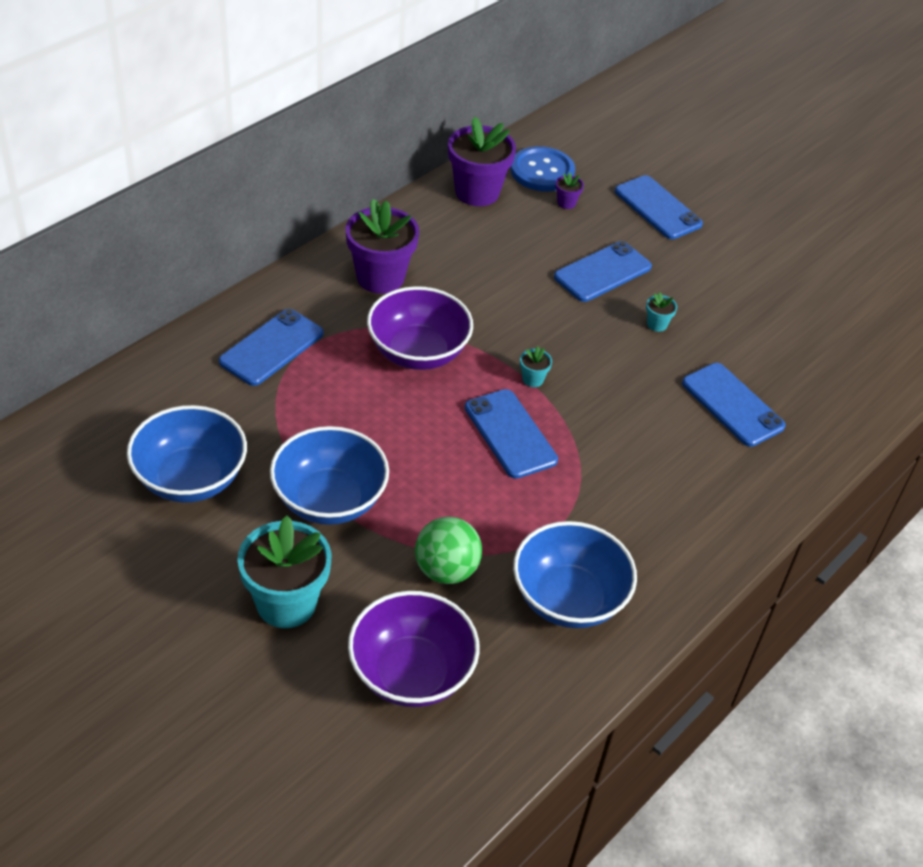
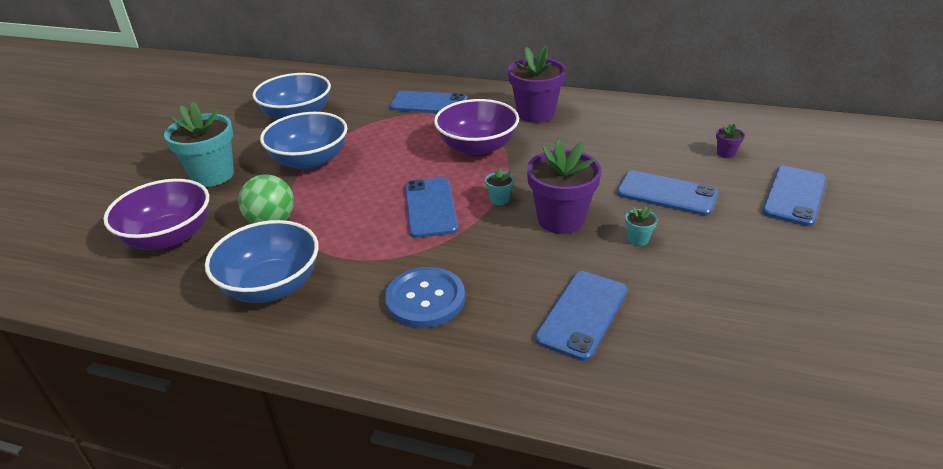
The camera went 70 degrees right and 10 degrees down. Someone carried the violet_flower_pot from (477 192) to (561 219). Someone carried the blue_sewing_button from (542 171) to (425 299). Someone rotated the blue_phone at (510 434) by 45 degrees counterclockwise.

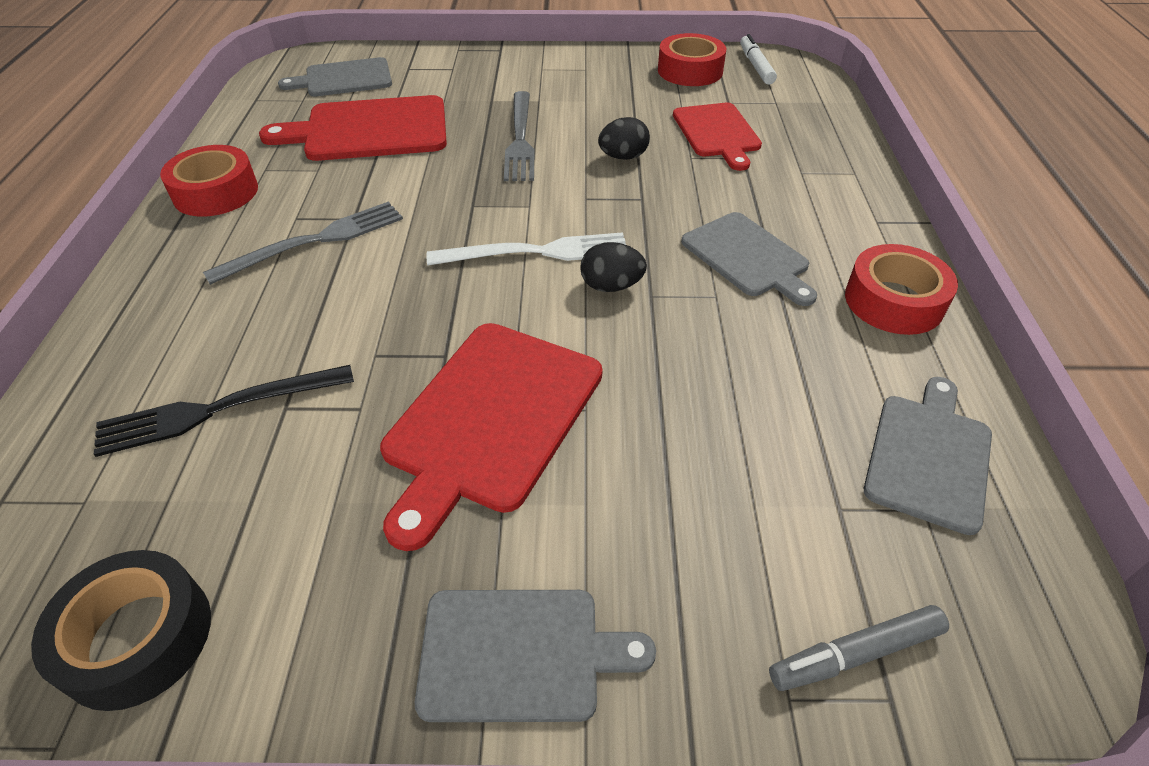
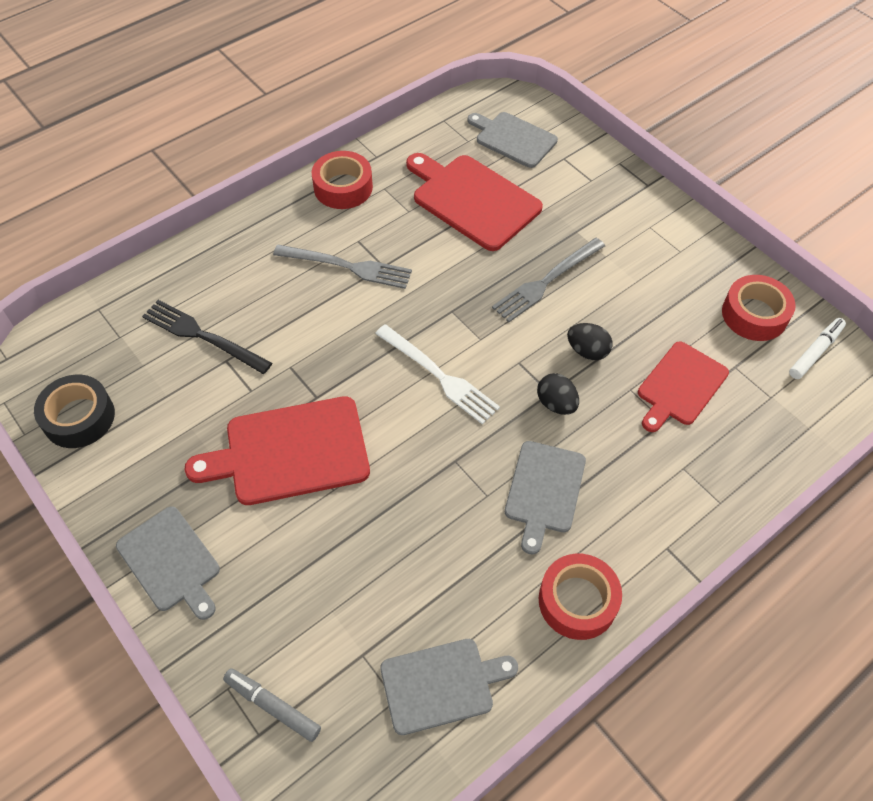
The camera went 50 degrees right and 10 degrees up. Someone carried the black_egg_shape from (611 286) to (556 404).

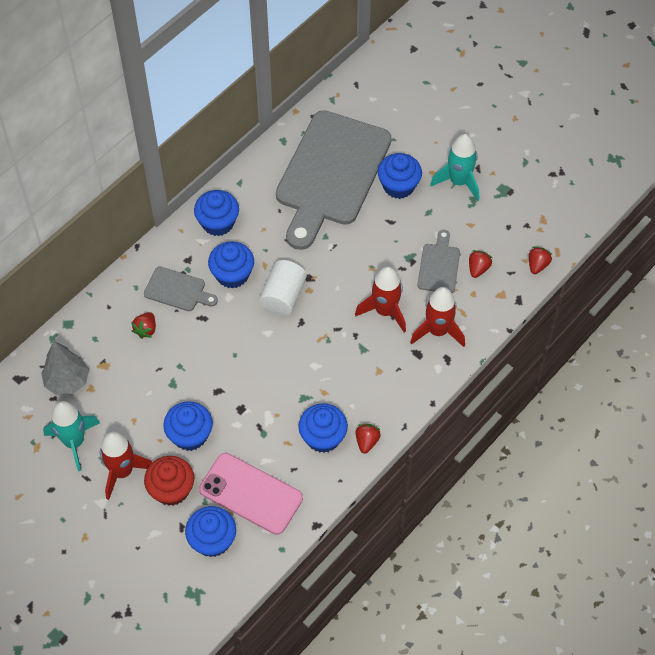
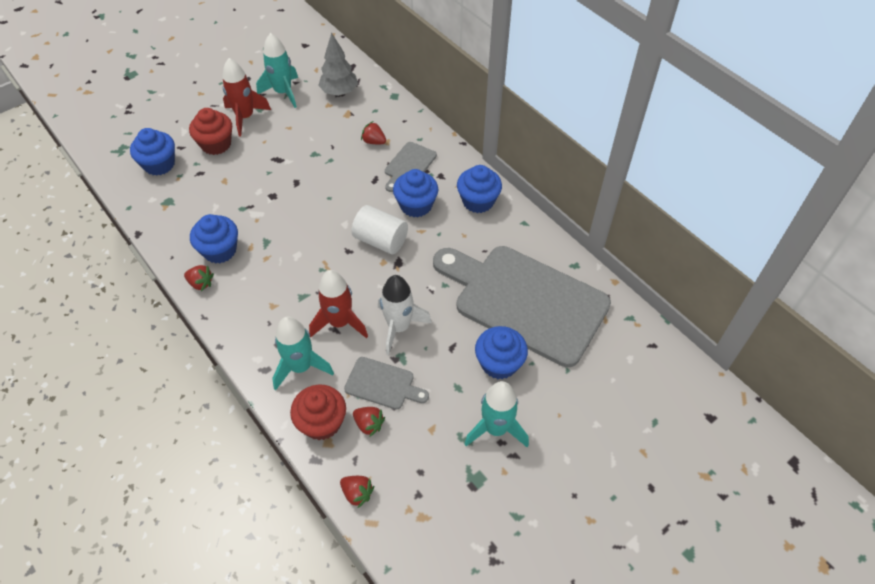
The camera went 100 degrees right and 5 degrees down. Someone took away the blue_muffin at (190 435). Someone took away the pink_phone at (251 494). Someone put down the crimson_muffin at (322 422). Someone put down the white_toy_rocket at (399 327). Someone repainted the crimson_toy_rocket at (438 331), which became the aqua_toy_rocket at (301 367).

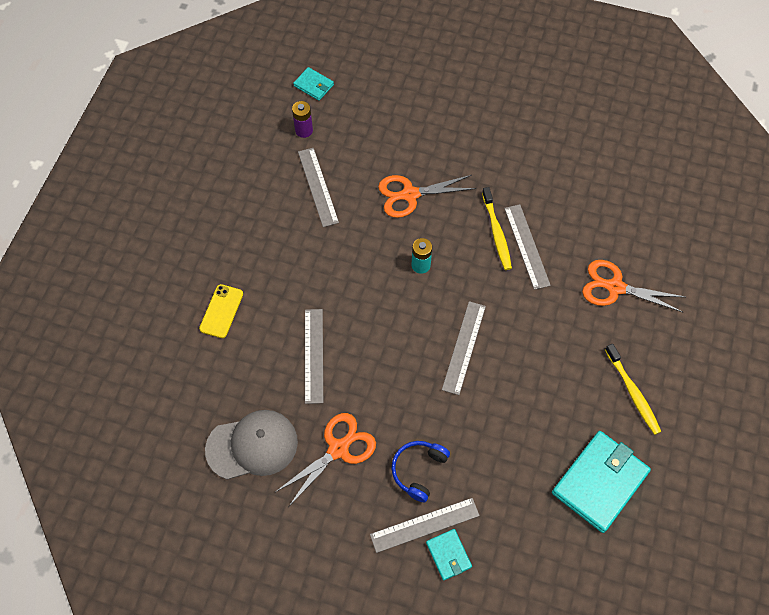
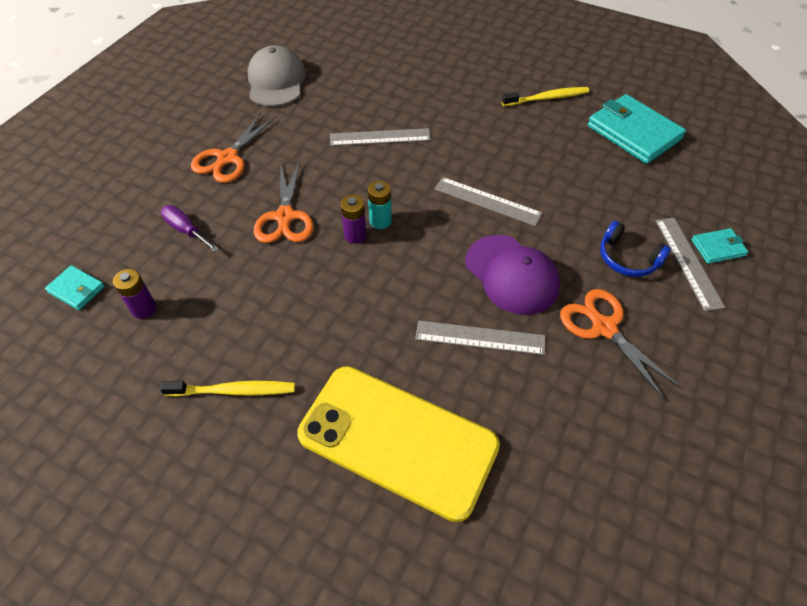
The camera went 80 degrees left and 10 degrees down. Someone took away the grey_measuring_stick at (318 186). Someone put down the violet_hand_screwdriver at (186 230). Someone put down the violet_AA_battery at (355 235). Someone put down the violet_cap at (511 275). Someone carried the grey_cap from (252 445) to (276 81). Someone carried the golden_toothbrush from (496 233) to (234 391). Someone carried the orange_pair_of_scissors from (615 287) to (227 158). Someone rotated the aqua_wallet at (313 85) by 75 degrees clockwise. Someone scaled the golden_phone at (221 311) by 2.38.

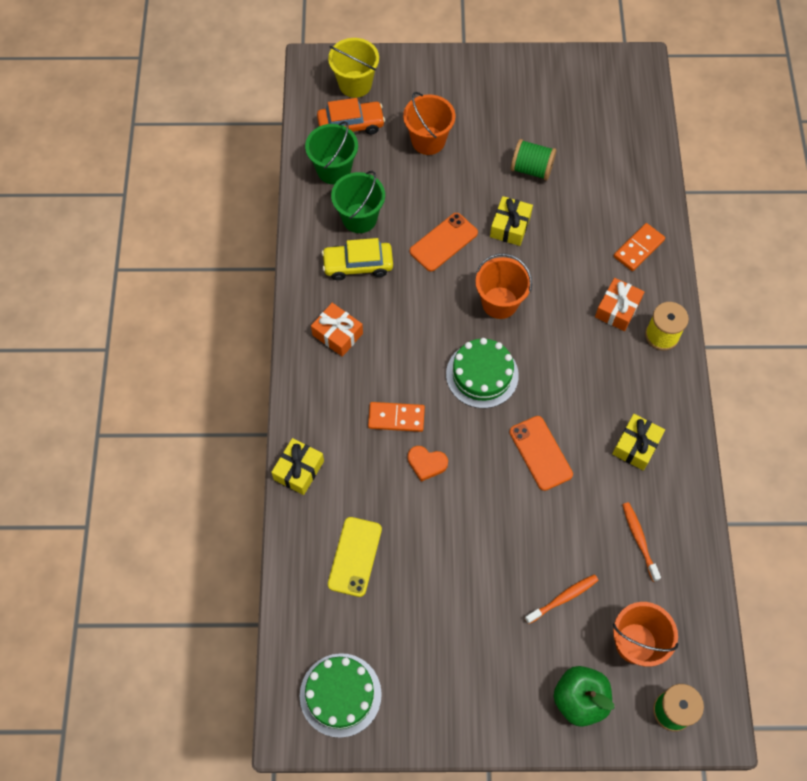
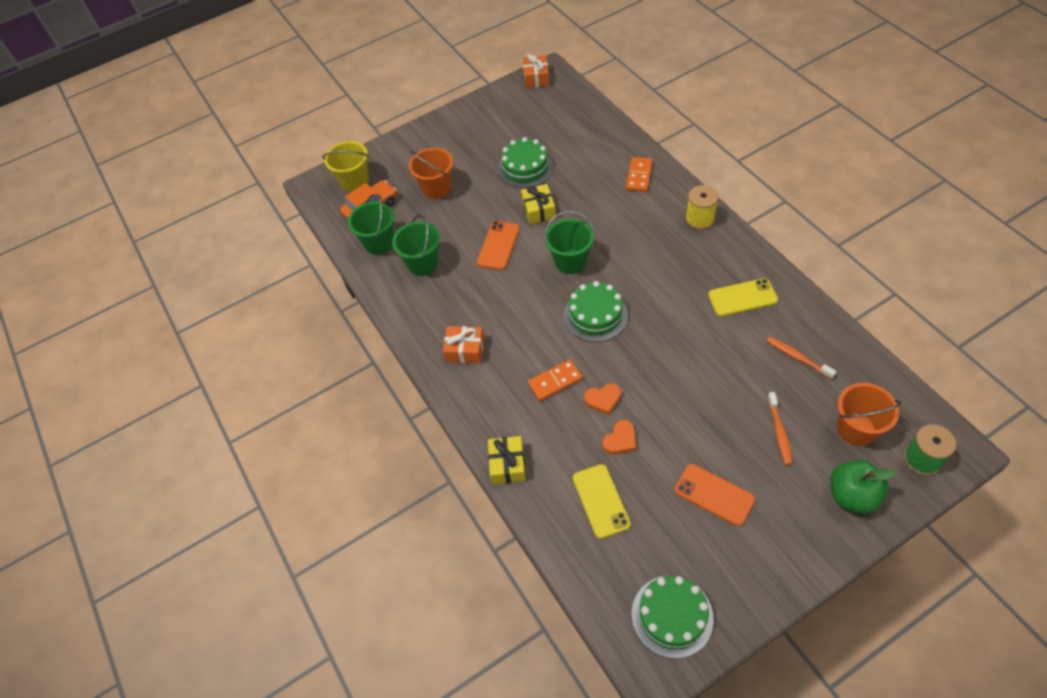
The camera went 25 degrees left and 10 degrees down. Someone took away the golden_toy_car at (358 265). Someone put down the orange_heart_shape at (620 440). Someone carried the orange_phone from (540 453) to (714 494). Someone carried the orange_wrapped_gift from (617 309) to (536 78). Someone swapped the emerald_reel_of_thread at (531 169) for the emerald_layer_cake at (525 167). Someone swapped the golden_wrapped_gift at (636 446) for the golden_phone at (742 298). Someone repainted the orange_bucket at (500 302), which became the emerald_bucket at (570 261). Someone rotated the orange_toothbrush at (562 598) by 150 degrees clockwise.

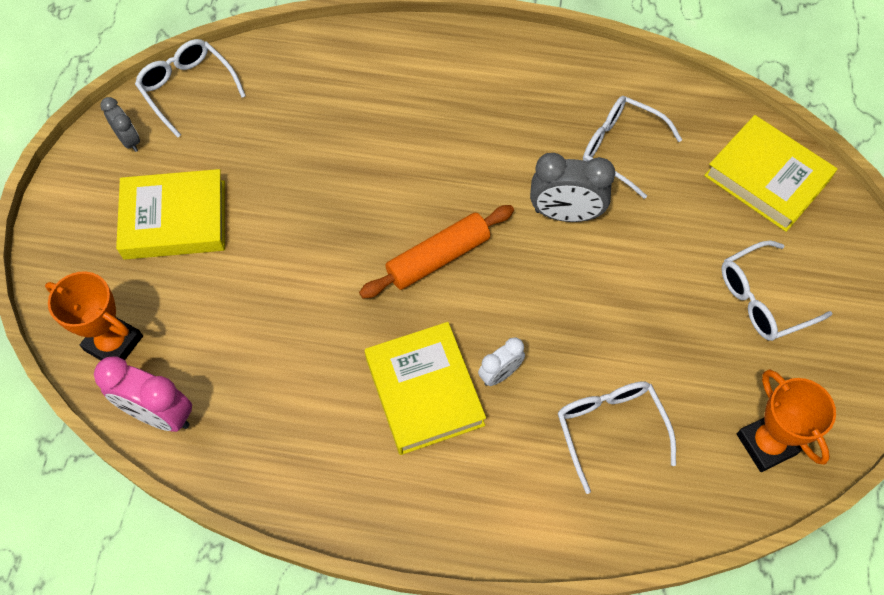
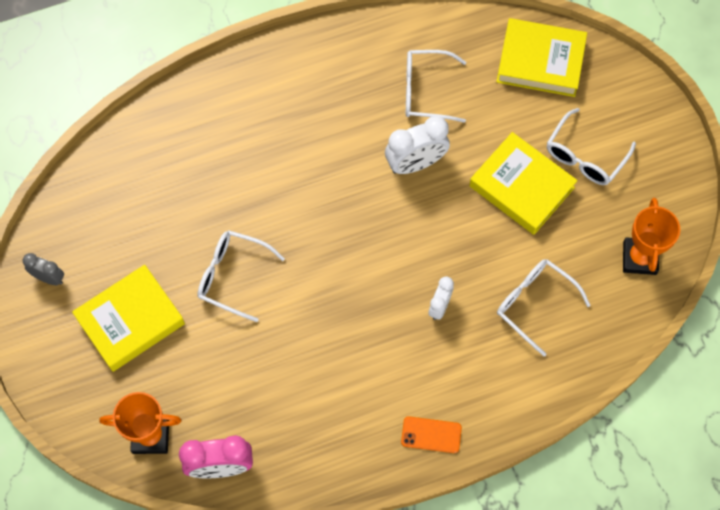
The camera went 30 degrees left and 5 degrees up. Someone took away the orange_pastry_roller at (438 257). Someone put down the orange_phone at (431 435). Someone carried the white_glasses from (187 88) to (232 276). Someone carried the golden_hardback from (424 391) to (521 187). Someone repainted the grey_clock at (565 214), which became the white_clock at (415 163). Someone rotated the orange_prize_cup at (766 444) by 60 degrees clockwise.

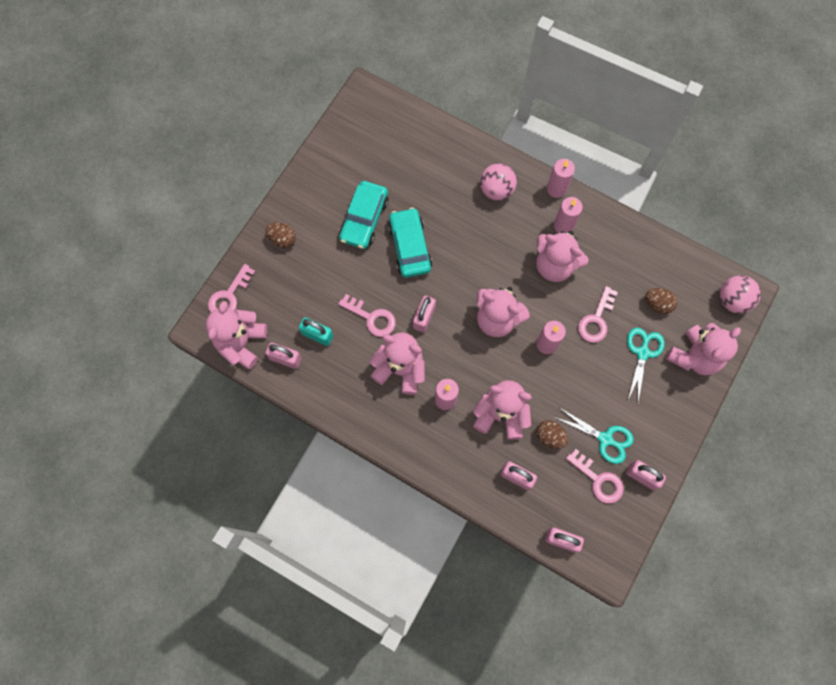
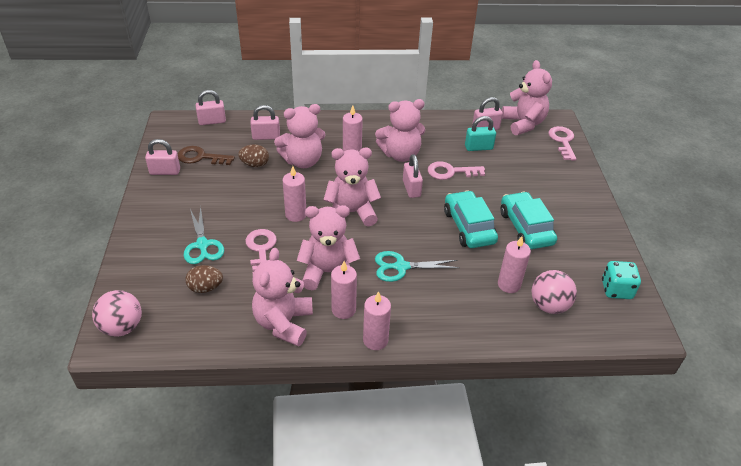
The camera went 145 degrees right and 30 degrees down. Someone took away the dark_brown_egg_shape at (282 239). Someone put down the pink_wax_candle at (509 284). Someone put down the aqua_dice at (616 290). Someone carried the pink_play_ball from (496 190) to (549 305). Someone carried the aqua_pair_of_scissors from (605 439) to (401 267). Someone carried the pink_stuffed_bear from (694 356) to (283 323). Someone repainted the pink_key at (598 480), which became the dark_brown_key at (201 157). Someone rotated the aqua_toy_car at (409 247) by 150 degrees counterclockwise.

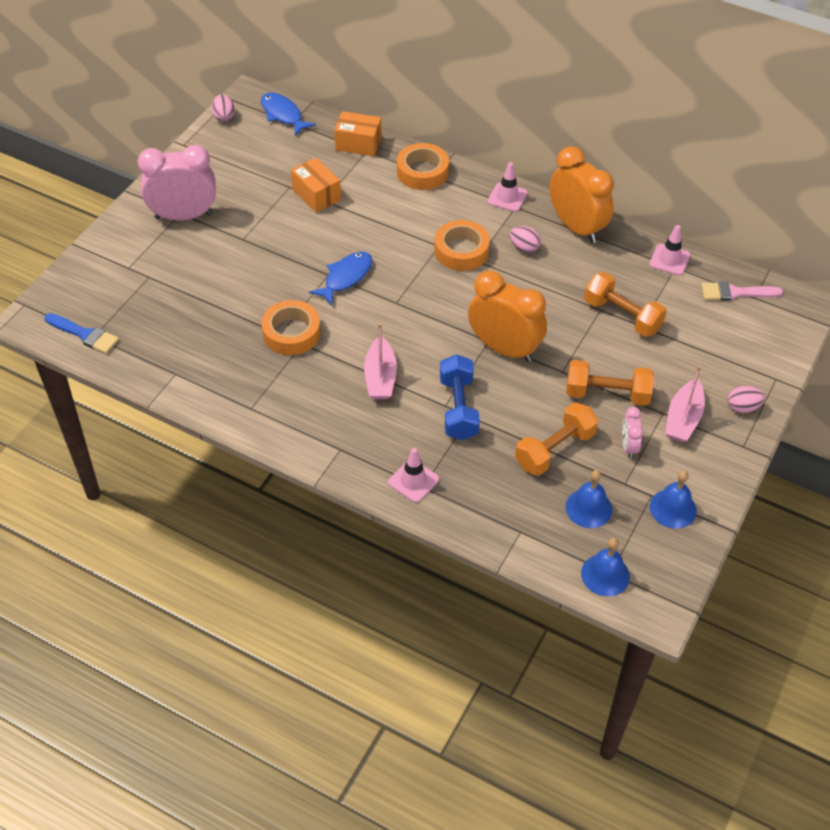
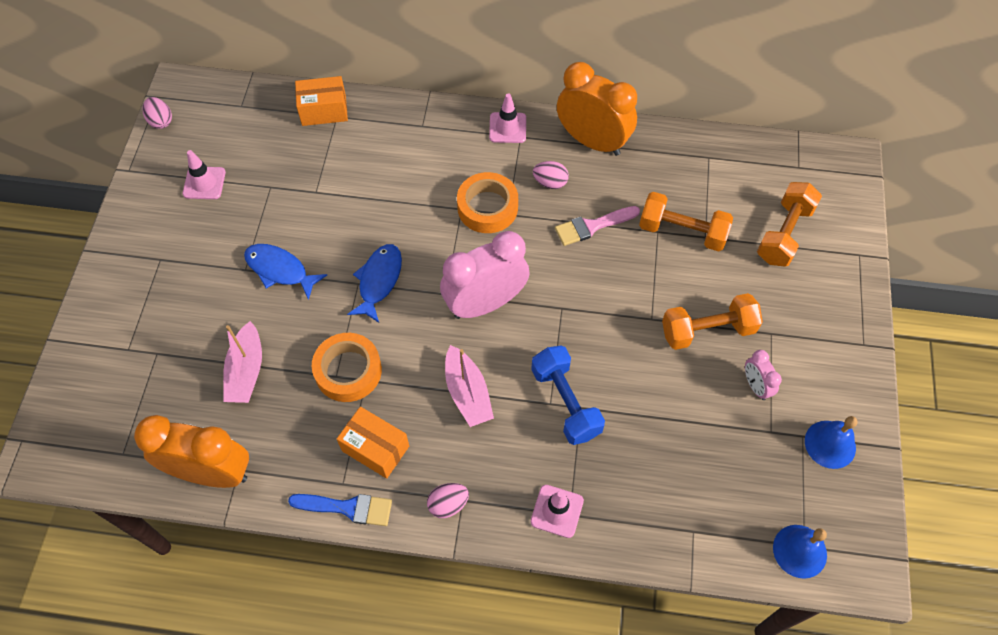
The camera went 20 degrees left and 10 degrees up. Someone took away the orange_sticky_tape at (422 172). Someone took away the blue_hand_bell at (588 508). Someone carried the blue_paint_brush from (85 334) to (347 508). Someone carried the pink_clock from (183 216) to (485 303). Someone carried the blue_fish_figure from (283 115) to (280 270). Someone carried the orange_parcel from (316 195) to (375 448). Someone carried the orange_clock from (504 348) to (212 472). Someone carried the orange_free_weight from (555 449) to (784 234). Someone carried the pink_traffic_cone from (669 260) to (204 183). Someone carried the pink_boat from (683 419) to (246 371). Someone carried the pink_paint_brush from (735 293) to (592 226). Someone carried the pink_egg_shape from (742 407) to (448 504).

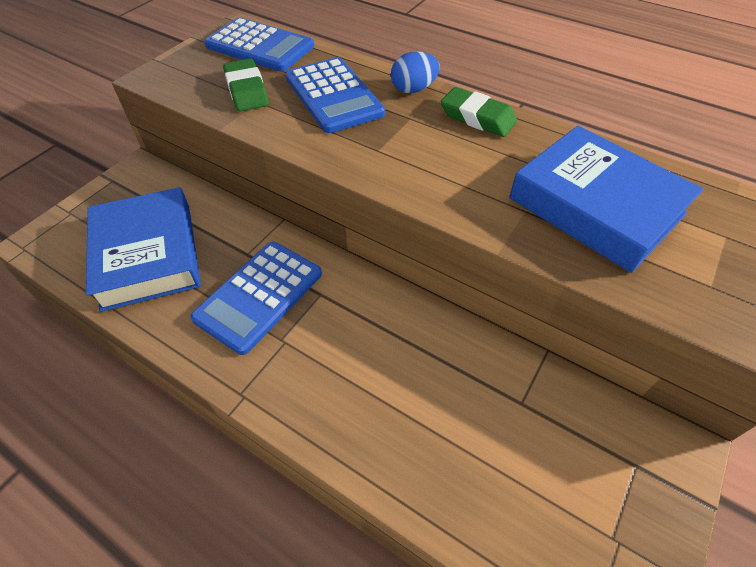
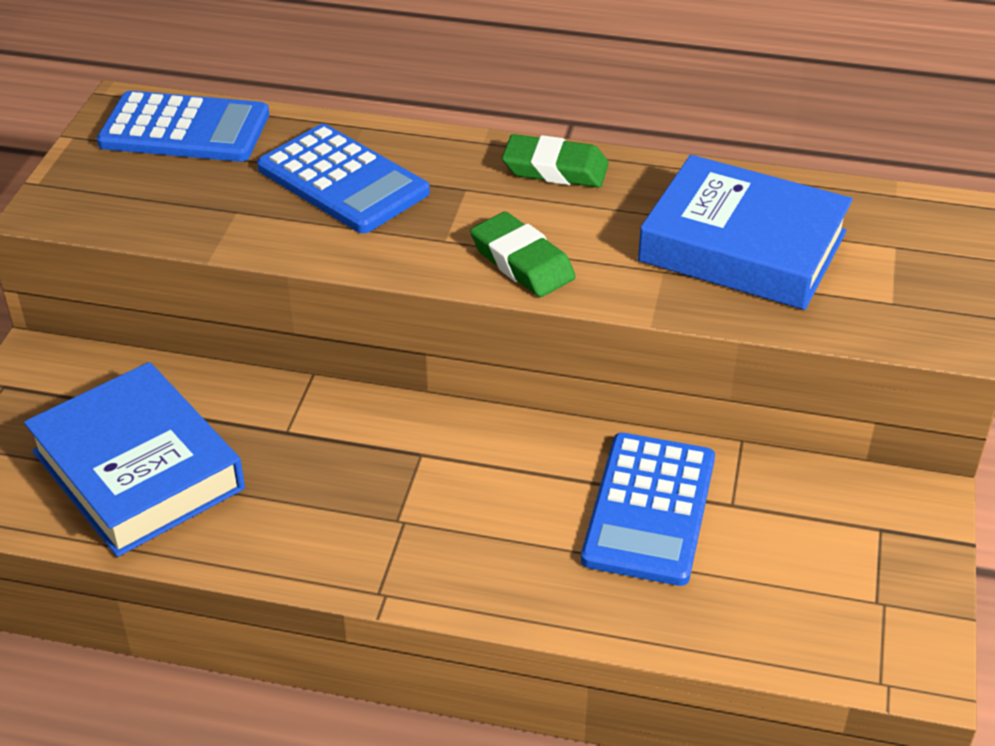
The camera went 20 degrees left and 10 degrees down. Someone took away the blue_egg_shape at (413 89). Someone carried the blue_pocket_calculator from (259 296) to (649 509). Someone carried the emerald_eraser from (246 90) to (522 262).

